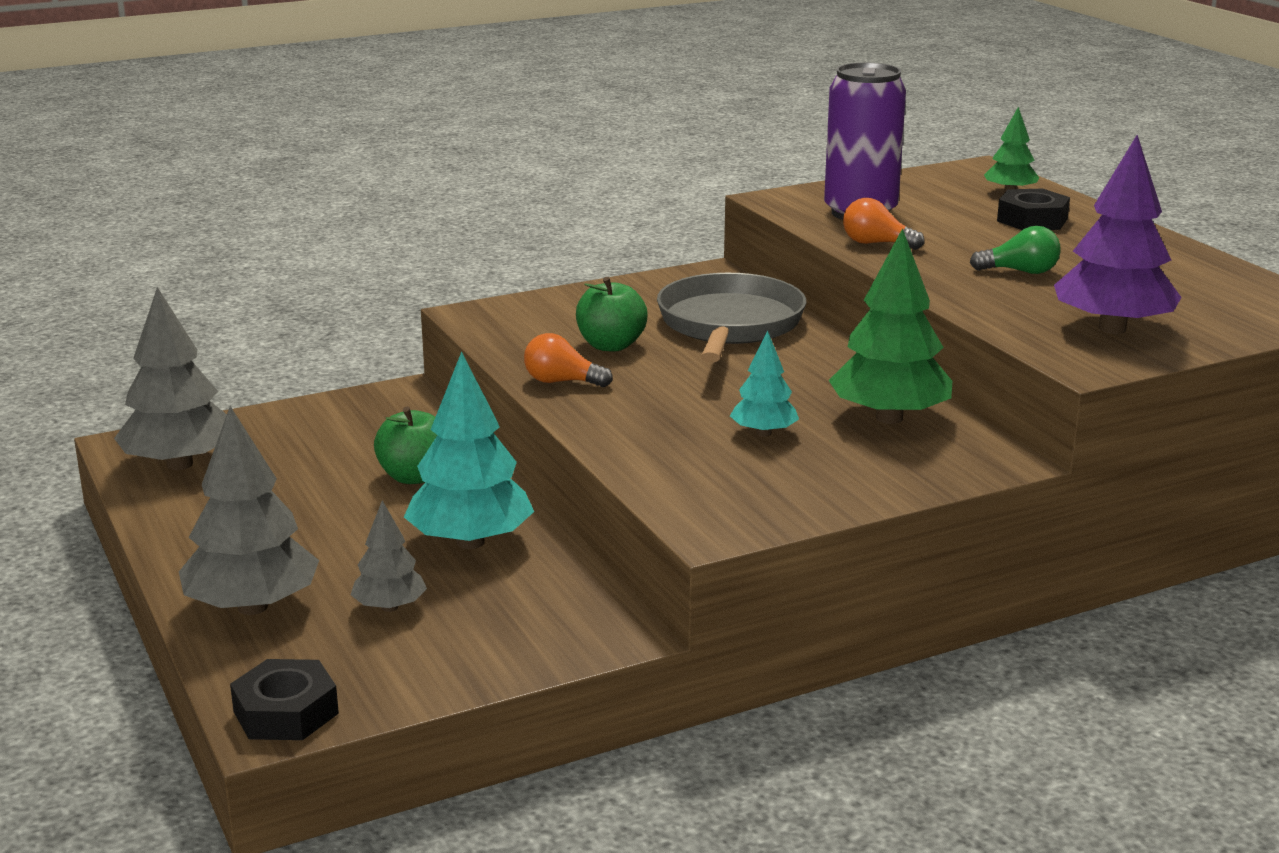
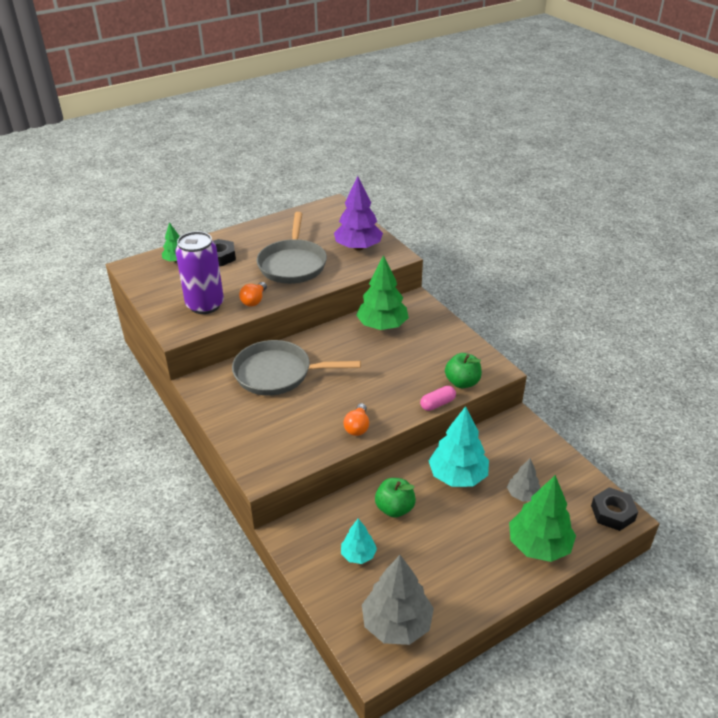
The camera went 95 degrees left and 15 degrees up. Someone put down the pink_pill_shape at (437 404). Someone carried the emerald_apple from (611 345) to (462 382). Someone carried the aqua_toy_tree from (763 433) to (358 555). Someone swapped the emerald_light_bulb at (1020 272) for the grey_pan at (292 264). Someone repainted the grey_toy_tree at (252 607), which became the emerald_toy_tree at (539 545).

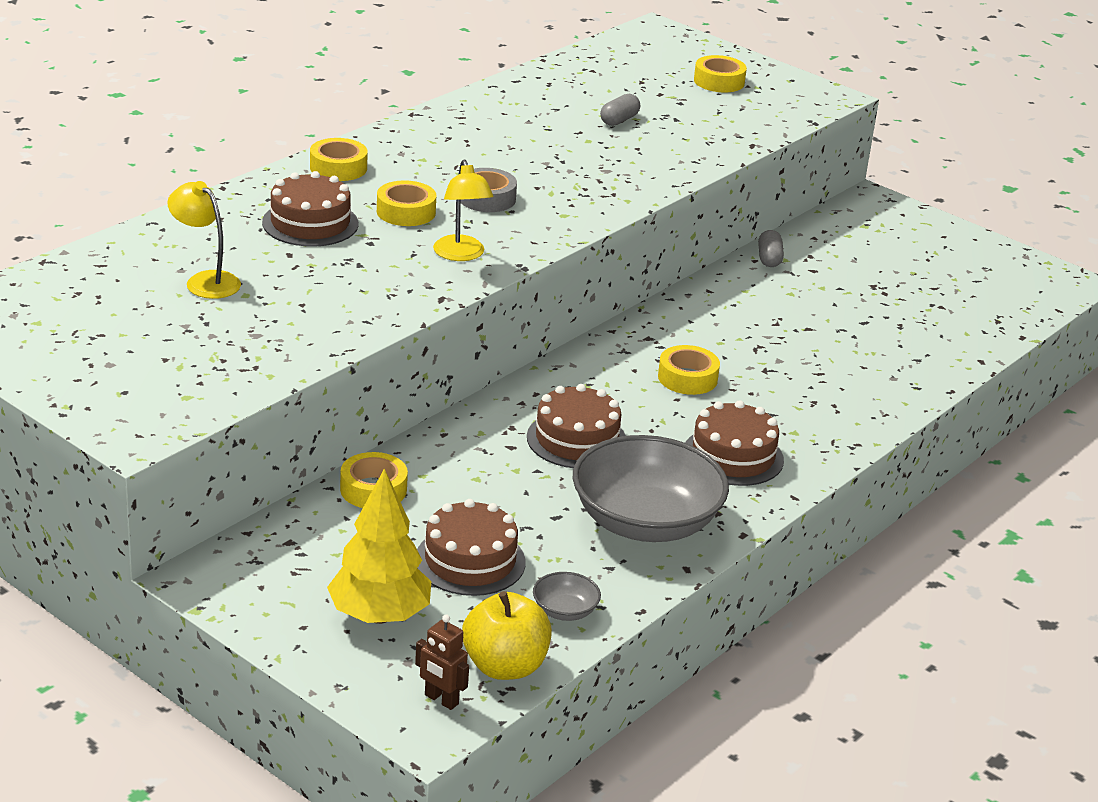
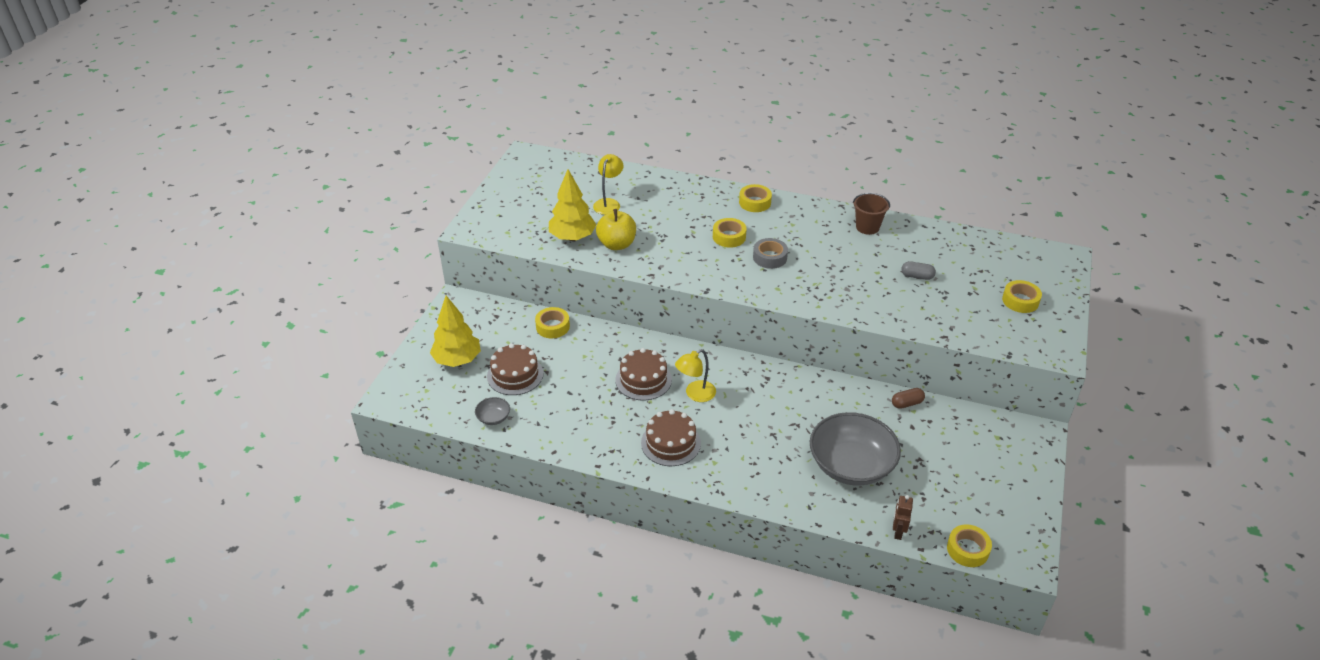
The camera went 70 degrees right and 10 degrees up. Someone took away the dark_brown_layer_cake at (310 223). Someone put down the golden_toy_tree at (572 237). Someone put down the dark_brown_bucket at (867 227). Someone carried the dark_brown_robot_figure from (441 700) to (898 532). Someone carried the golden_reading_lamp from (461 255) to (695 394). Someone carried the golden_apple from (505 666) to (617 244). Someone carried the grey_serving_bowl from (645 522) to (851 465). Someone carried the golden_sticky_tape from (687 378) to (967 549). Someone repainted the grey_pill_shape at (769 259), which became the dark_brown_pill_shape at (907 403).

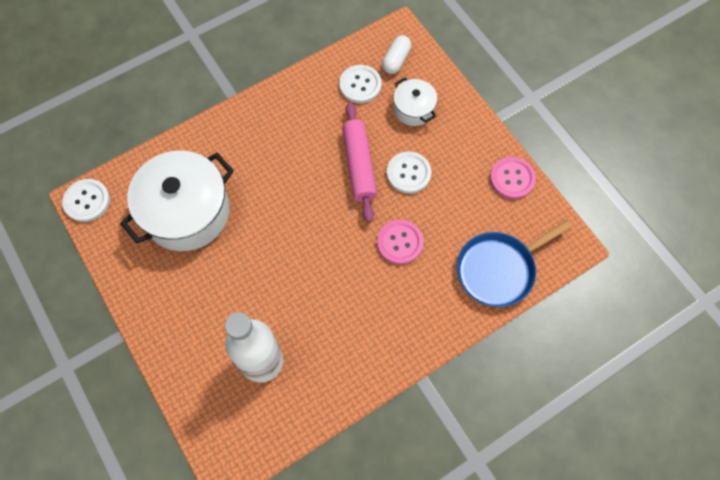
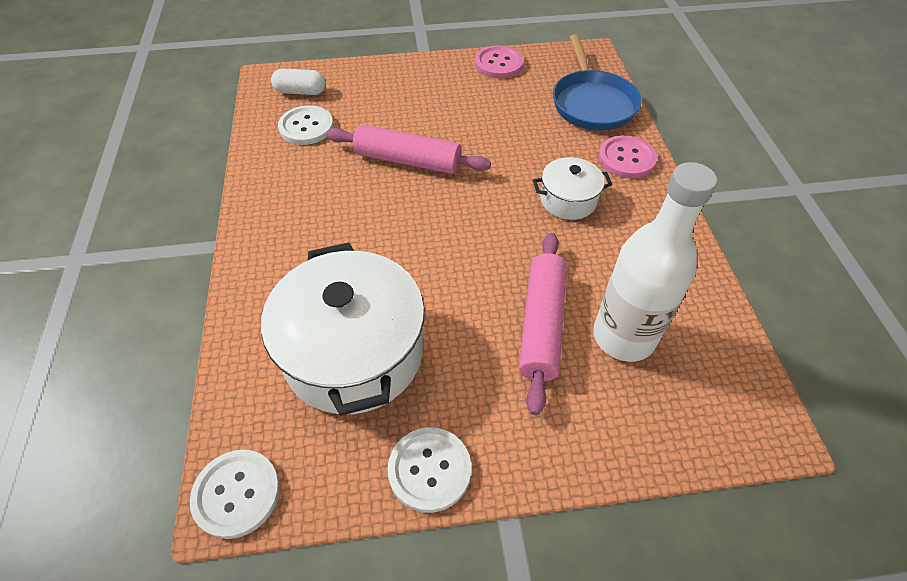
The camera went 65 degrees left and 15 degrees down. Someone put down the pink_pastry_roller at (541 325). Someone carried the pink_sewing_button from (399 242) to (626 158). Someone carried the white_sewing_button from (408 173) to (429 470). Someone carried the white_stockpot from (413 109) to (568 200). Someone rotated the white_pill_shape at (396 60) by 45 degrees counterclockwise.

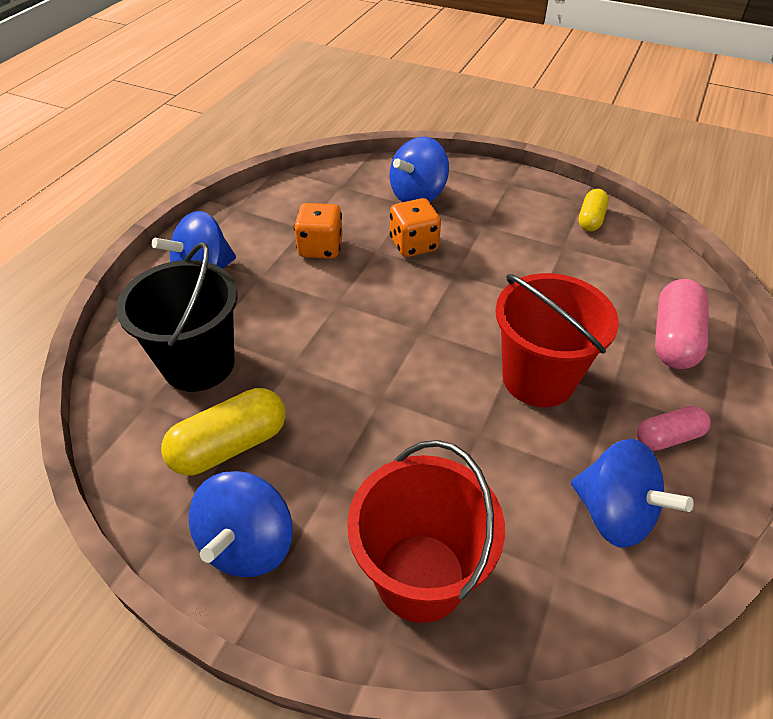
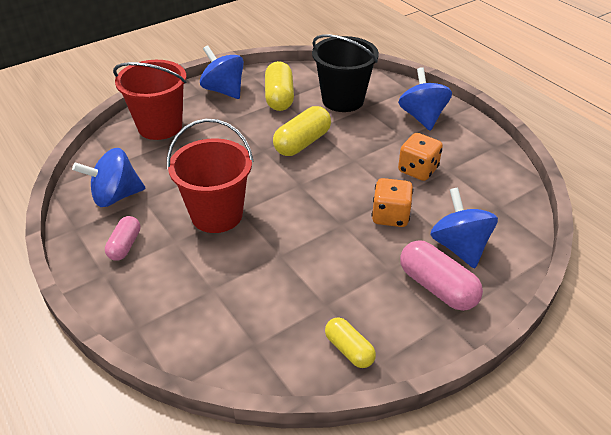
The camera went 120 degrees right and 5 degrees down. Someone put down the golden_pill_shape at (302 143). Someone carried the pink_pill_shape from (674 338) to (437 287).

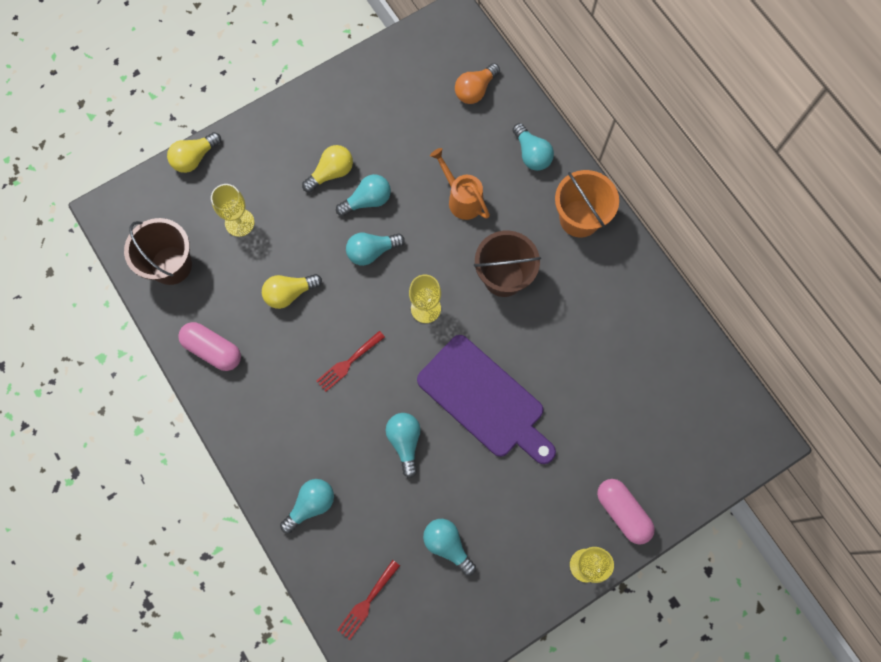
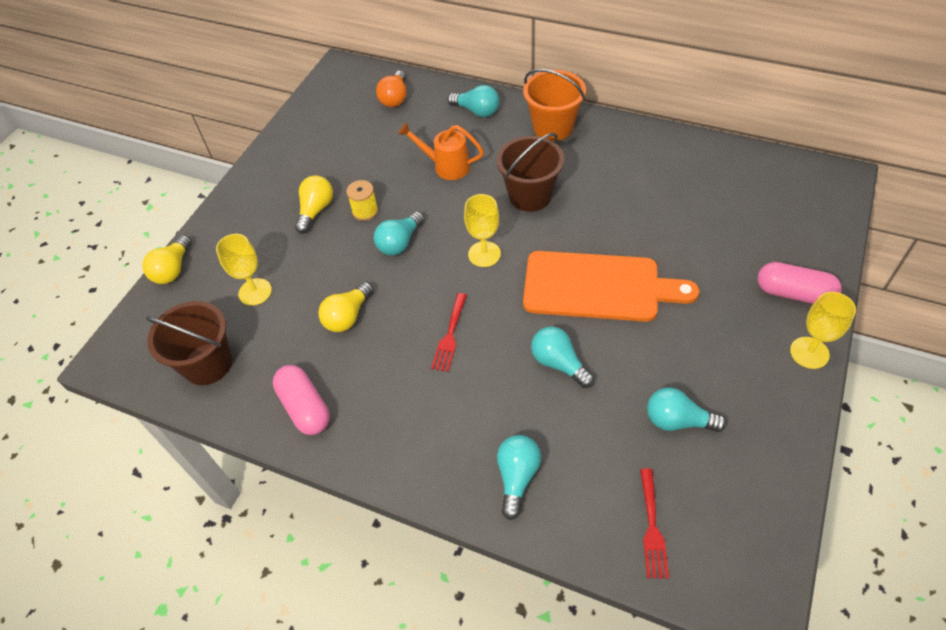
The camera went 30 degrees left and 20 degrees down. Someone swapped the aqua_light_bulb at (367 201) for the golden_reel_of_thread at (365 211). Someone repainted the violet_chopping_board at (484 400), which became the orange_chopping_board at (598 287). Someone rotated the pink_pill_shape at (213 350) by 60 degrees clockwise.

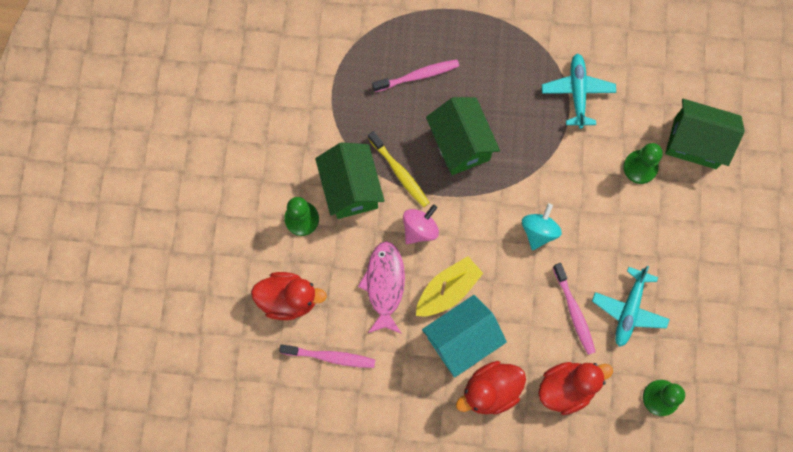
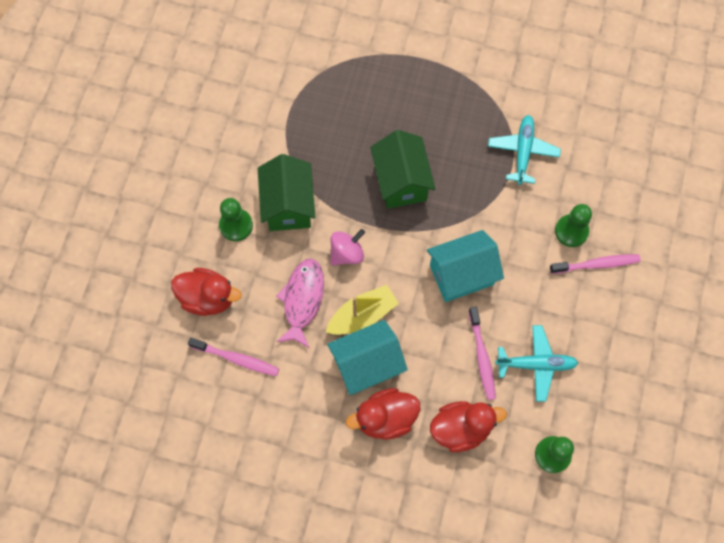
The camera went 10 degrees right and 5 degrees down. Someone took away the golden_toothbrush at (399 172). Someone took away the emerald_house at (695 142). Someone carried the pink_toothbrush from (417 76) to (596 264). Someone swapped the aqua_spinning_top at (539 231) for the aqua_house at (461 275). Someone rotated the aqua_aeroplane at (629 310) by 120 degrees counterclockwise.

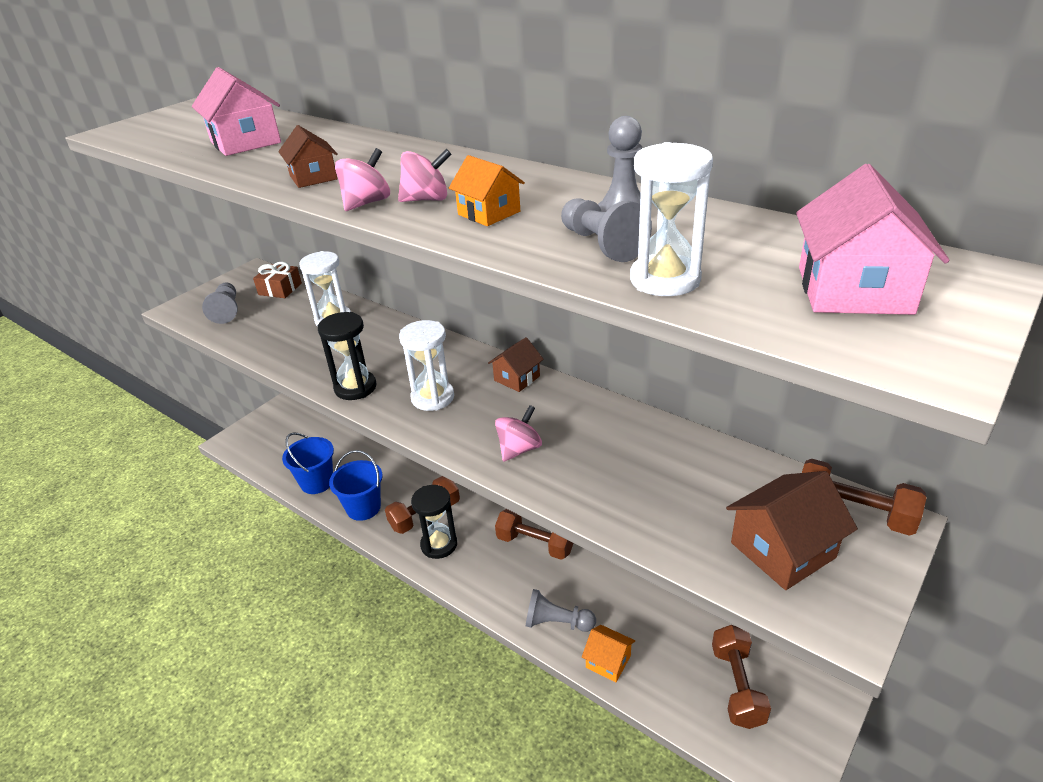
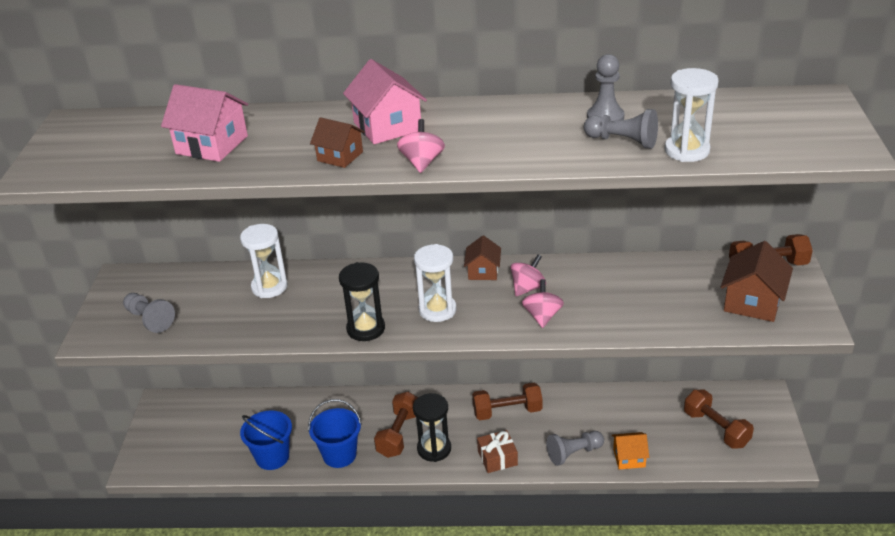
The camera went 35 degrees left and 0 degrees up. Someone took away the orange_house at (489 213). Someone carried the dark_brown_wrapped_gift from (280 289) to (497 458). Someone carried the pink_spinning_top from (426 199) to (528 288). Someone carried the pink_house from (854 290) to (387 127).

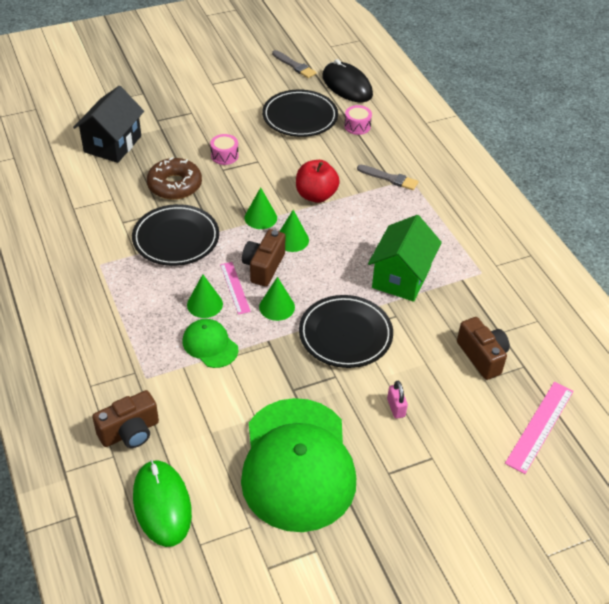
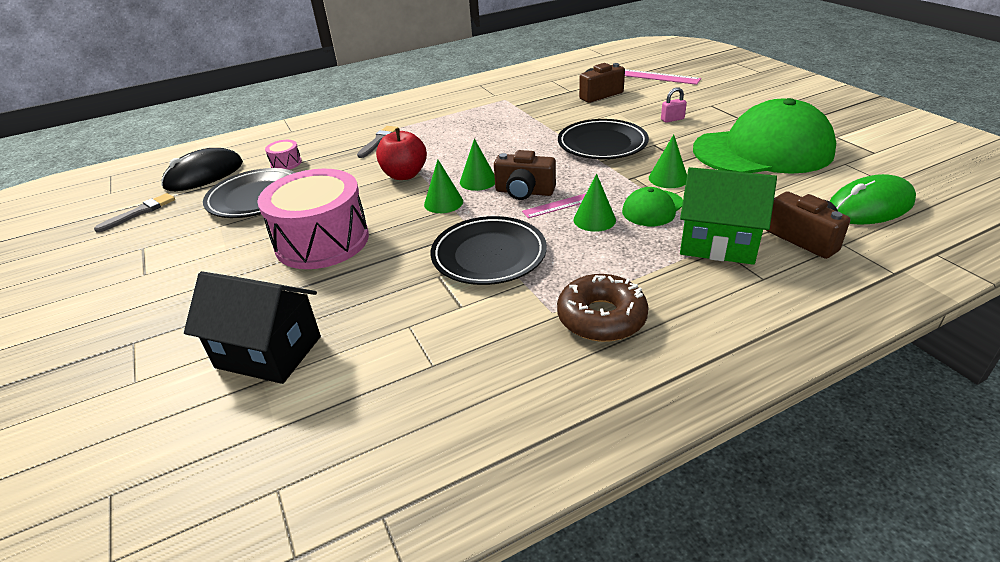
The camera went 90 degrees left and 10 degrees down. Someone carried the dark_brown_doughnut from (175 185) to (601 317). Someone carried the emerald_cone from (277 307) to (668 178). Someone carried the emerald_house from (401 277) to (718 243). Someone scaled the pink_toy_drum at (224 156) by 2.46.

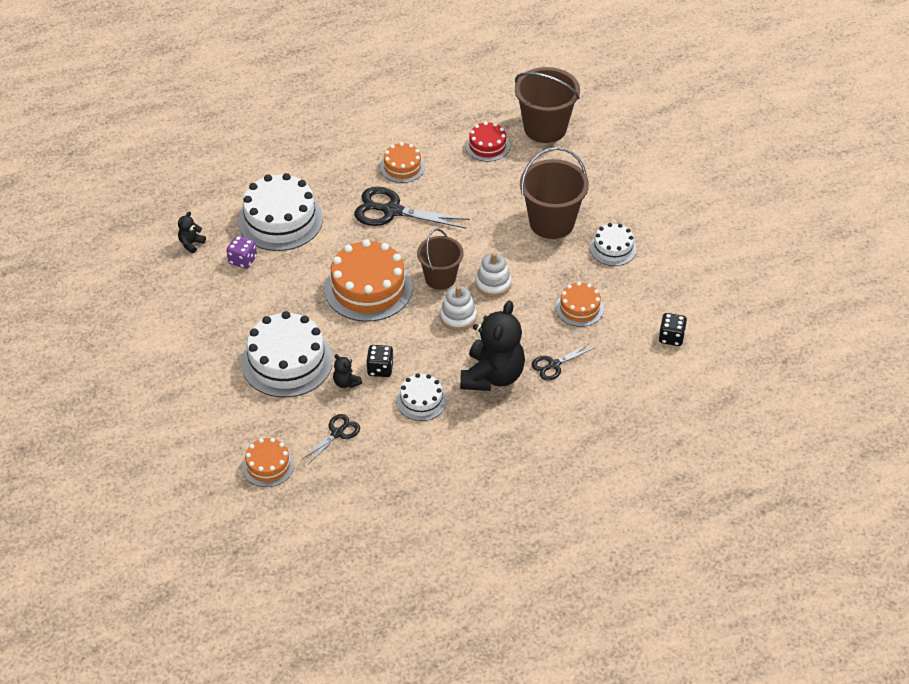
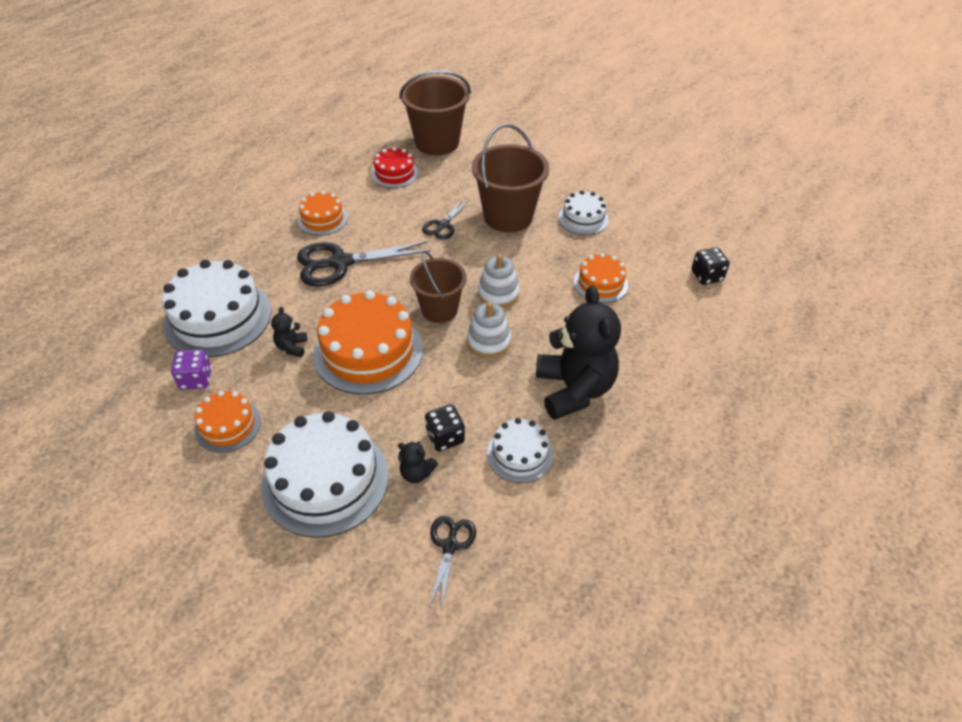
The camera went 30 degrees left and 0 degrees up. Someone carried the black_stuffed_bear from (191 244) to (292 347). Someone carried the orange_layer_cake from (268 466) to (228 425). Someone carried the black_pair_of_scissors from (554 365) to (443 225).

